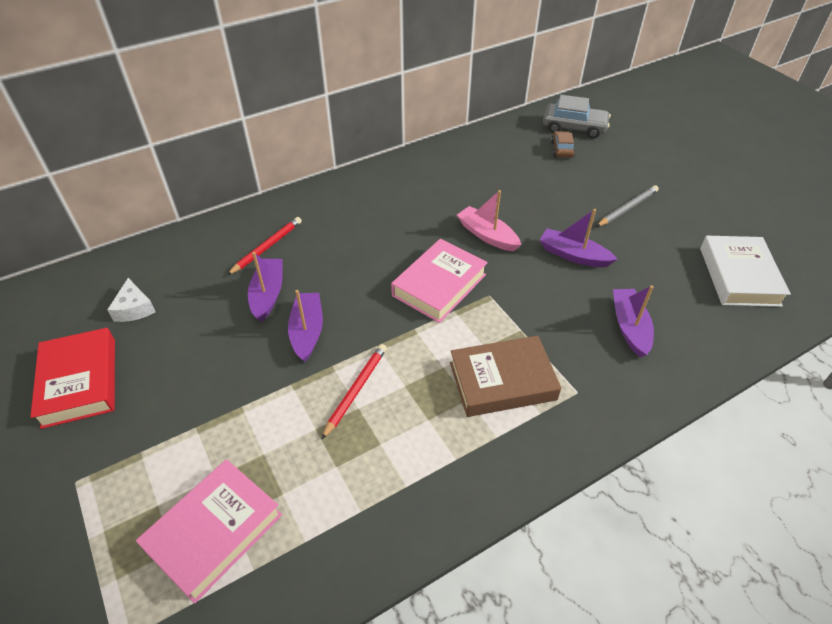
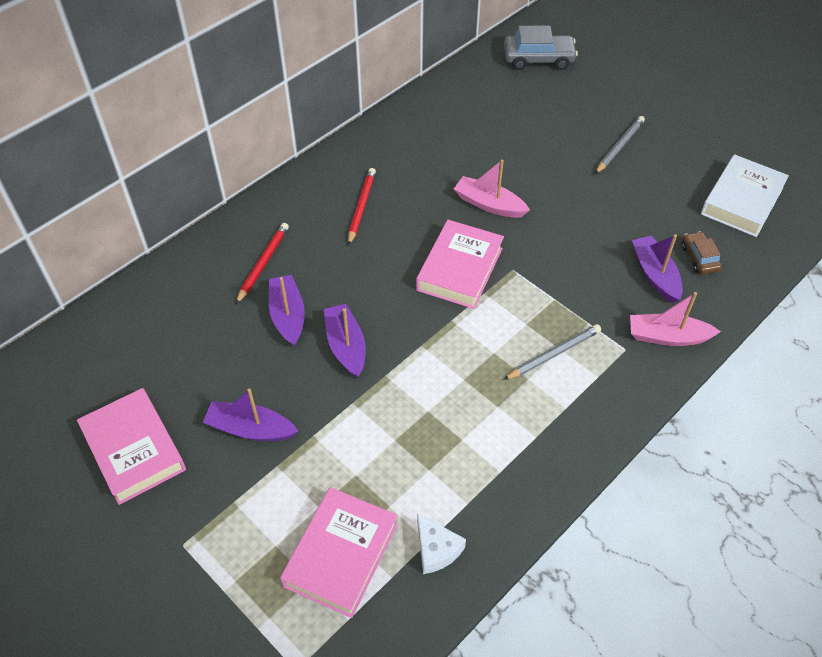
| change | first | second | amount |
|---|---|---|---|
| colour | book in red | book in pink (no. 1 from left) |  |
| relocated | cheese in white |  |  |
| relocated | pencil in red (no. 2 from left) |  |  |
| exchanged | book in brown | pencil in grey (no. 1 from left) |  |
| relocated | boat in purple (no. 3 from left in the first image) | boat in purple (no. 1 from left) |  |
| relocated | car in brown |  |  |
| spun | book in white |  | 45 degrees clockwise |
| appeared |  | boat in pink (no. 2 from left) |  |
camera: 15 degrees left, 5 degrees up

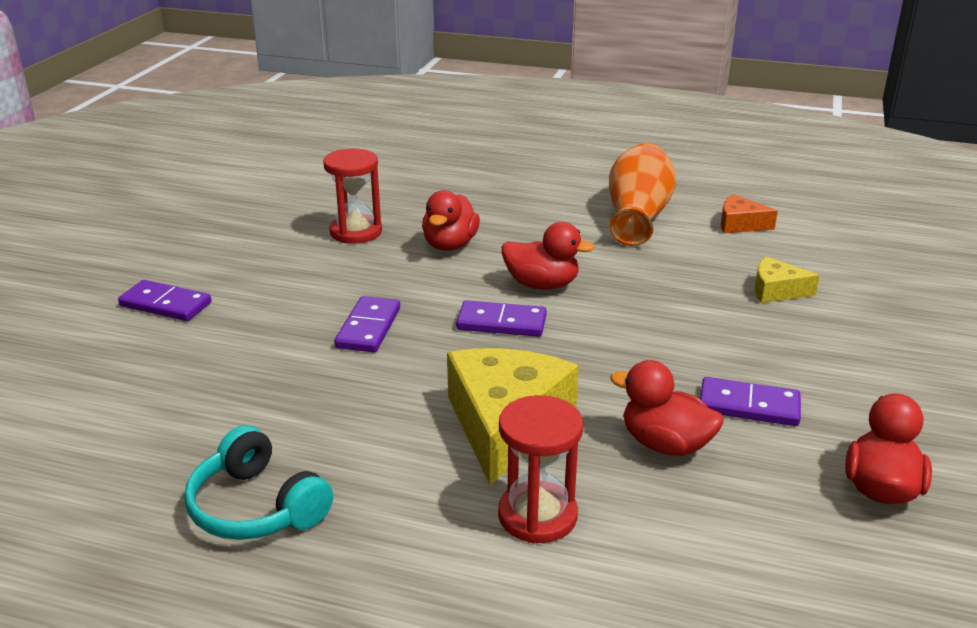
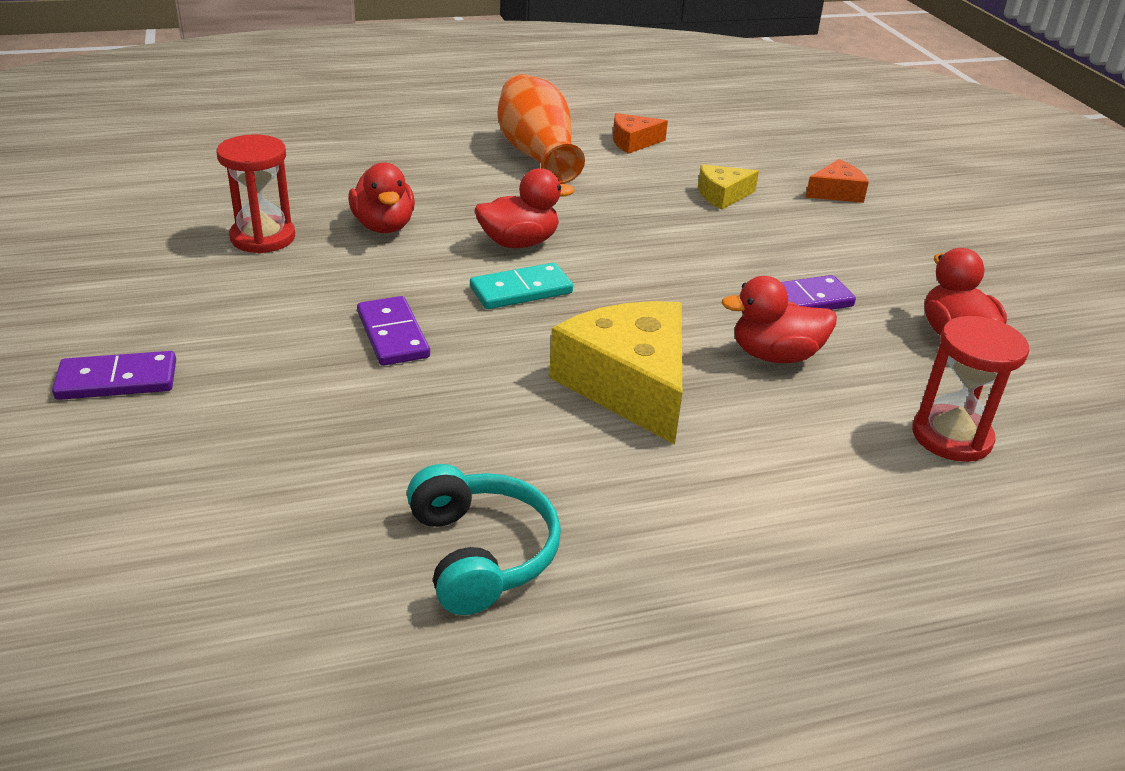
| change | first | second | amount |
|---|---|---|---|
| spun | headphones in turquoise |  | 120 degrees counterclockwise |
| colour | domino in purple (no. 3 from left) | domino in turquoise |  |
| relocated | hourglass in red (no. 2 from left) |  |  |
| appeared |  | cheese in orange (no. 2 from left) |  |
camera: 35 degrees left, 5 degrees up

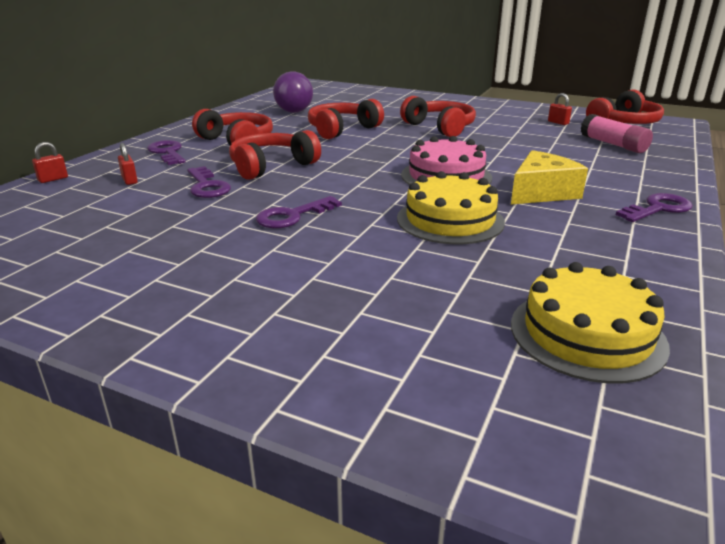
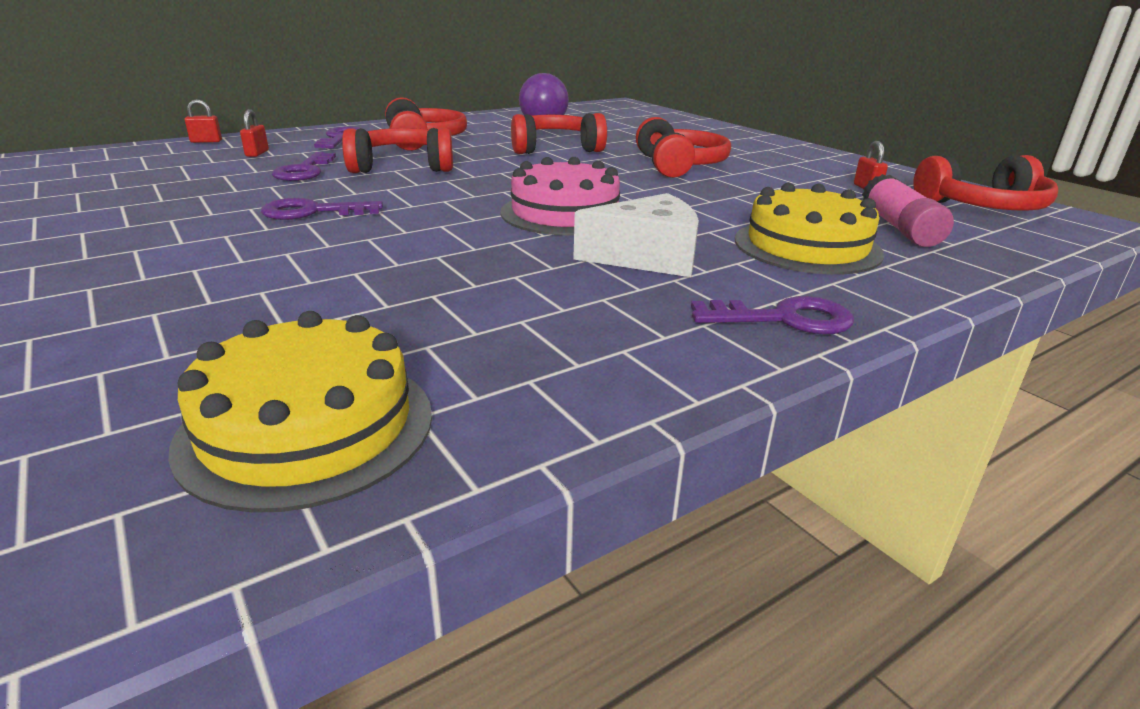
| change | first | second | amount |
|---|---|---|---|
| relocated | cake in yellow (no. 1 from left in the first image) | cake in yellow (no. 2 from left) |  |
| colour | cheese in yellow | cheese in white |  |
camera: 30 degrees right, 0 degrees up

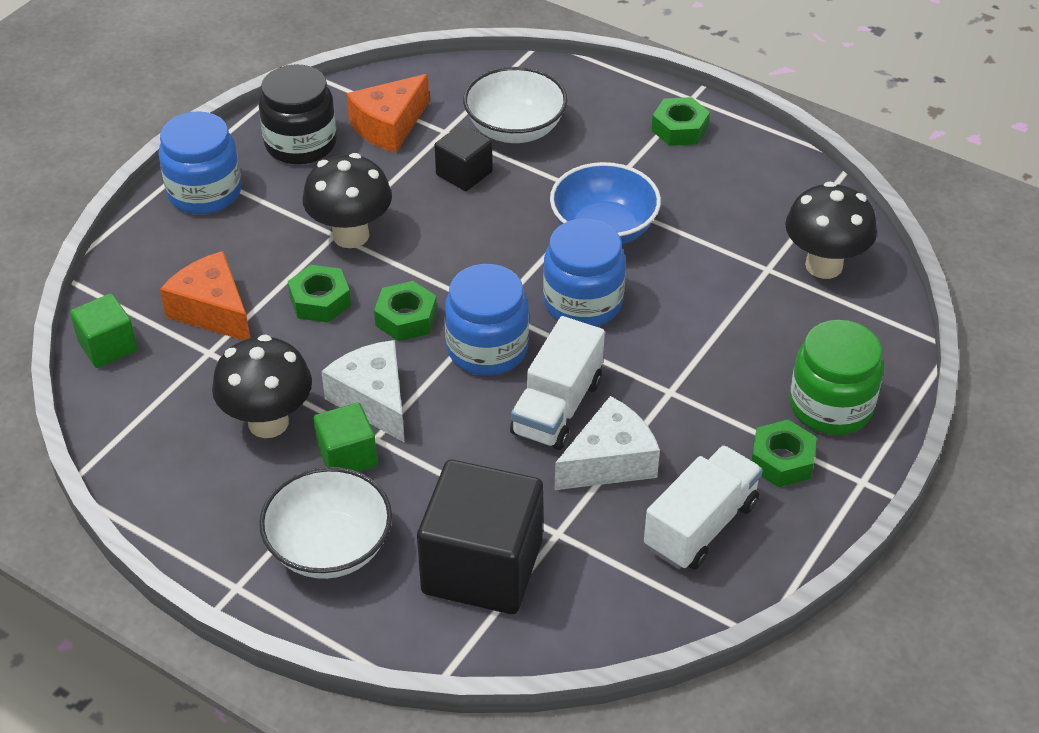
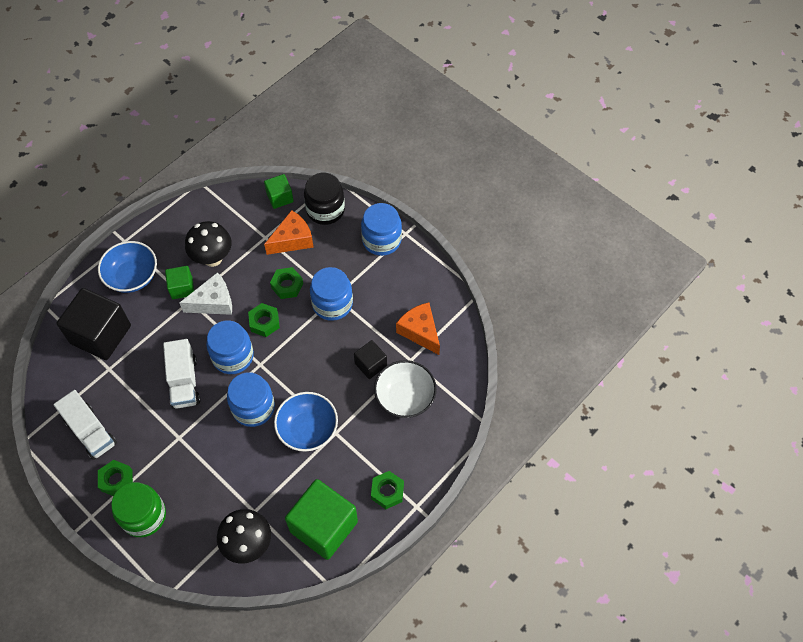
| change | first | second | amount |
|---|---|---|---|
| relocated | jar in black |  |  |
| colour | bowl in white (no. 1 from left) | bowl in blue (no. 1 from left) |  |
| exchanged | mushroom in black (no. 2 from left) | jar in blue (no. 3 from left) |  |
| spun | truck in white (no. 1 from left in the first image) | truck in white (no. 2 from left) | 135 degrees counterclockwise |
| missing | cheese in white (no. 2 from left) |  |  |
| appeared |  | cube in green (no. 3 from left) |  |
camera: 100 degrees right, 15 degrees up

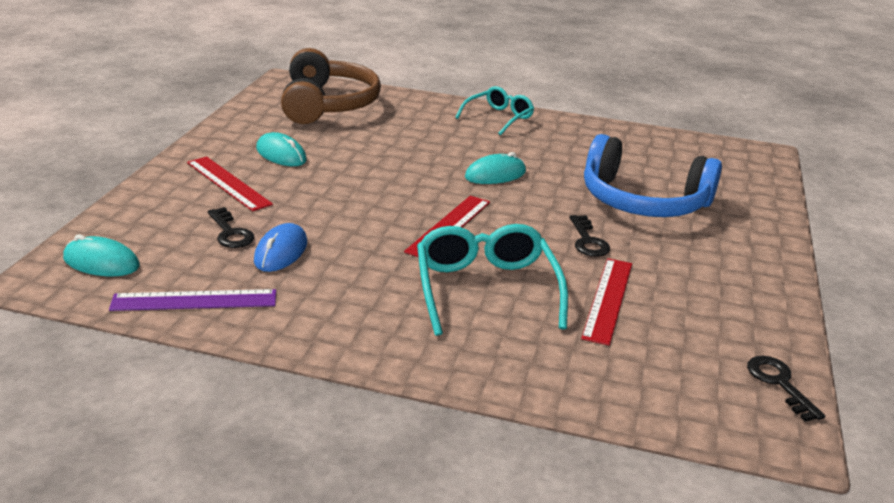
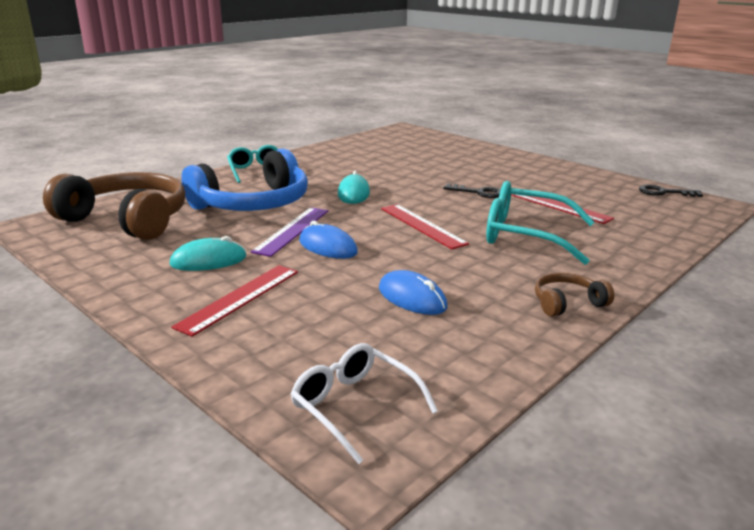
| change | first | second | amount |
|---|---|---|---|
| exchanged | mouse in turquoise (no. 1 from left) | glasses in white |  |
| relocated | ruler in purple |  |  |
| spun | ruler in red (no. 1 from left) |  | 45 degrees counterclockwise |
| missing | key in black (no. 1 from left) |  |  |
| relocated | headphones in blue |  |  |
| appeared |  | mouse in blue (no. 1 from left) |  |
| appeared |  | headphones in brown (no. 2 from left) |  |
camera: 60 degrees left, 5 degrees down

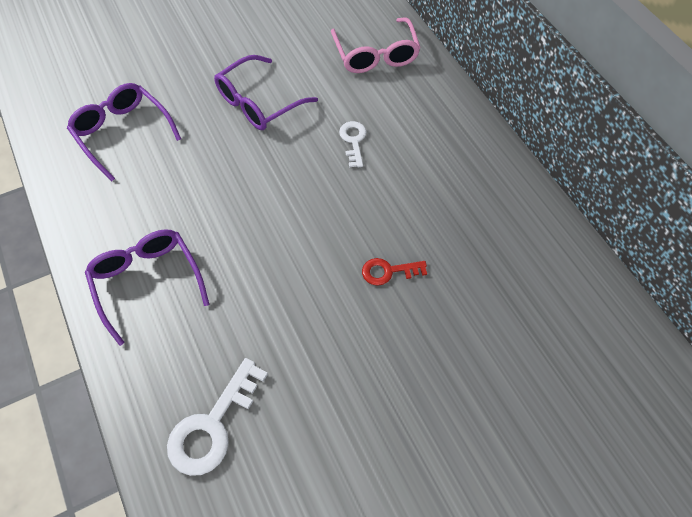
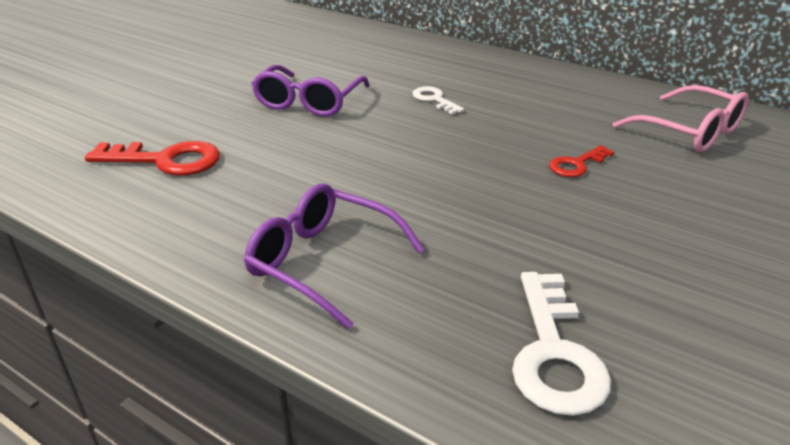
| change | first | second | amount |
|---|---|---|---|
| exchanged | glasses in purple (no. 1 from left) | key in red (no. 1 from left) |  |
| relocated | glasses in pink |  |  |
camera: 30 degrees left, 25 degrees down

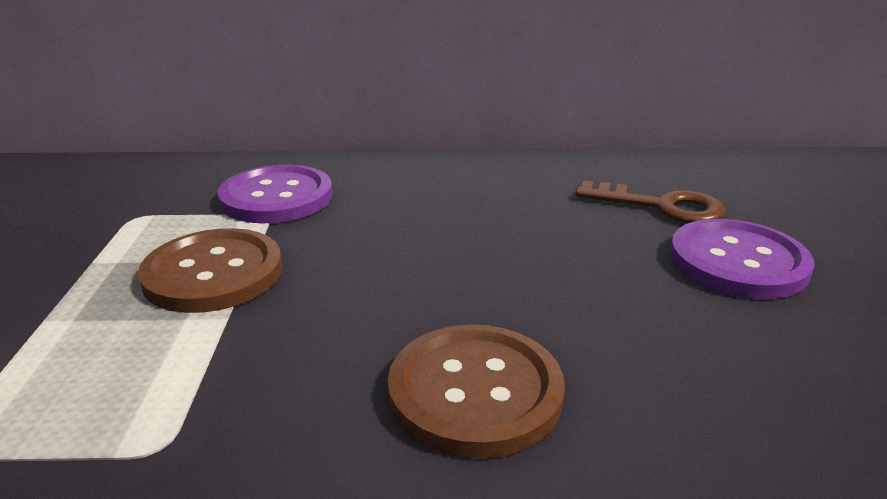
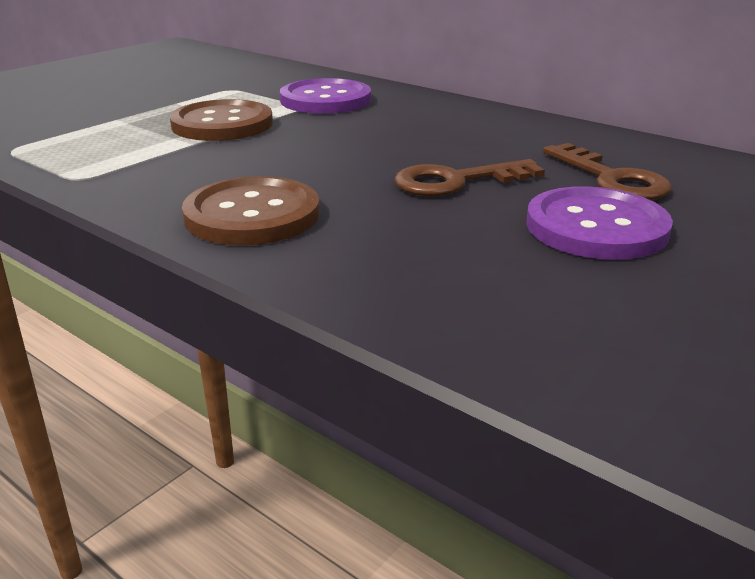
| change | first | second | amount |
|---|---|---|---|
| appeared |  | key in brown (no. 1 from left) |  |
camera: 40 degrees right, 0 degrees up

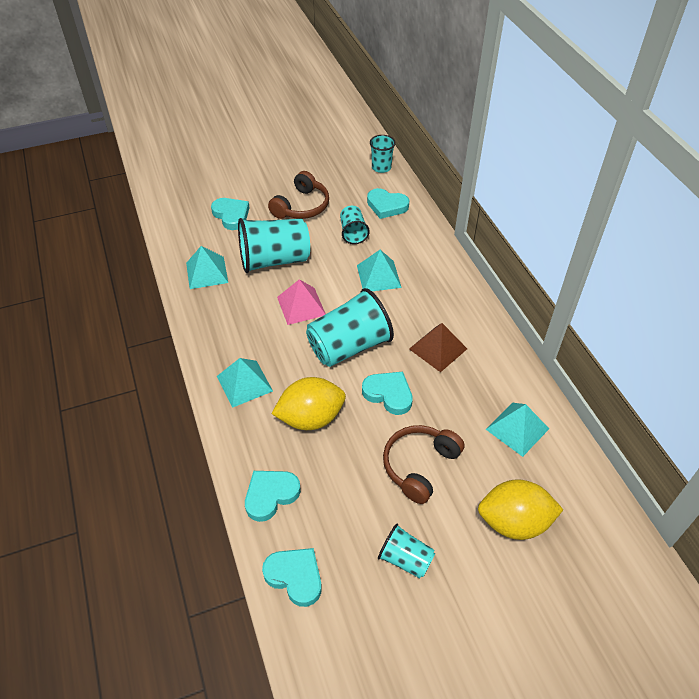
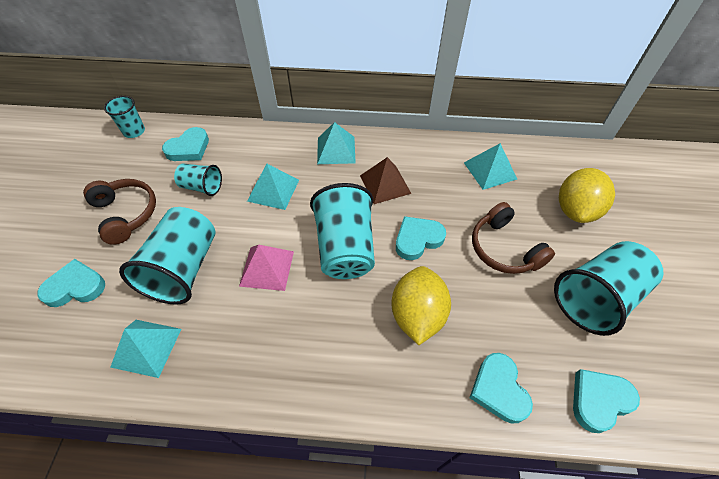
| change | first | second | amount |
|---|---|---|---|
| relocated | pyramid in turquoise (no. 2 from left in the first image) | pyramid in turquoise (no. 3 from left) |  |
| size | cup in turquoise (no. 5 from left) |  | x1.86 |
camera: 65 degrees left, 5 degrees up

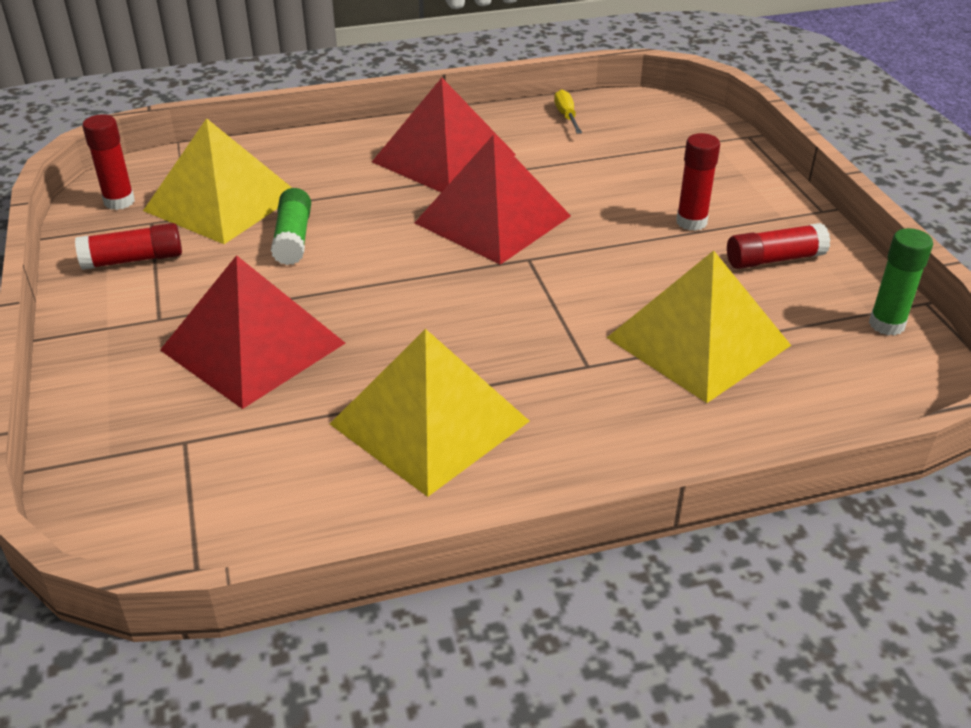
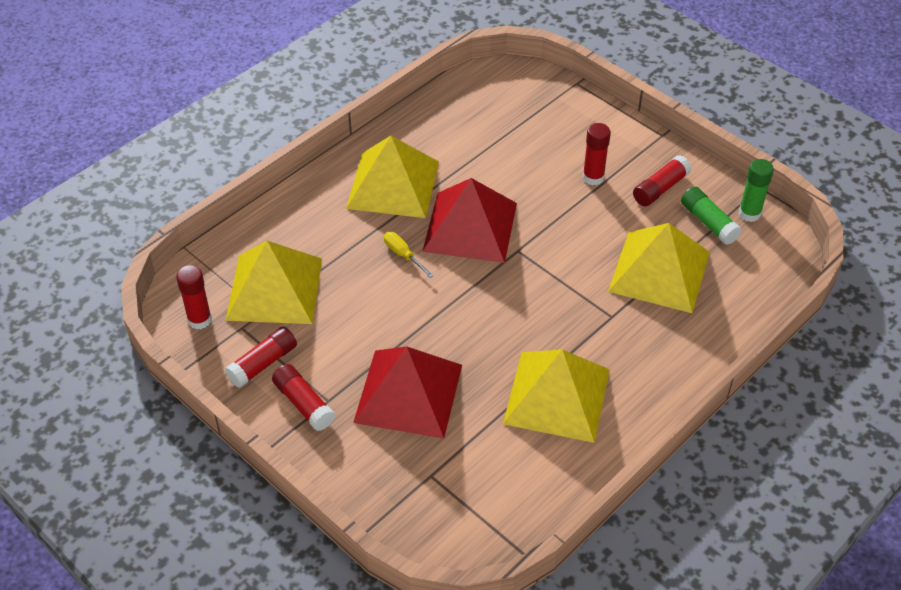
| change | first | second | amount |
|---|---|---|---|
| relocated | glue stick in green (no. 1 from left) |  |  |
| colour | pyramid in red (no. 2 from left) | pyramid in yellow (no. 2 from left) |  |
| relocated | screwdriver in yellow |  |  |
| appeared |  | glue stick in red (no. 3 from left) |  |
camera: 30 degrees left, 10 degrees up

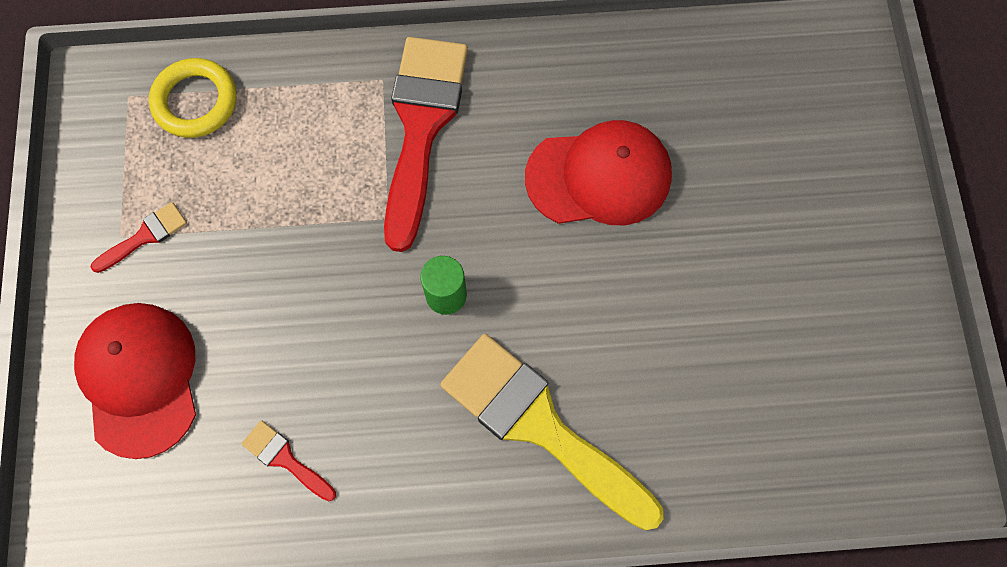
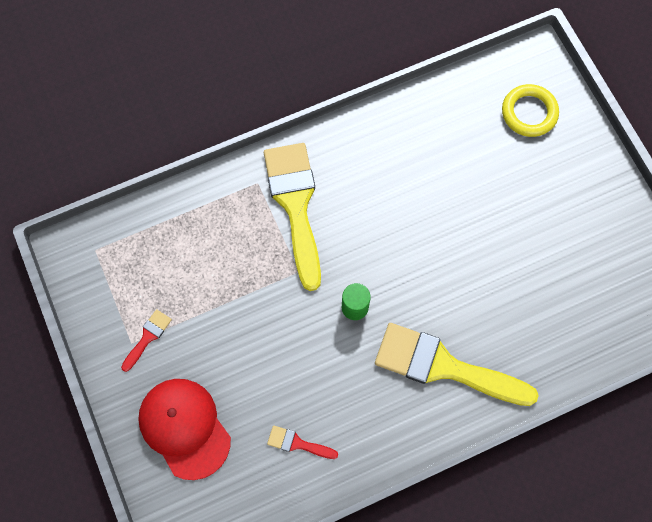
| change | first | second | amount |
|---|---|---|---|
| relocated | ring in yellow |  |  |
| colour | brush in red (no. 3 from left) | brush in yellow (no. 1 from left) |  |
| missing | cap in red (no. 2 from left) |  |  |
camera: 20 degrees left, 0 degrees up

